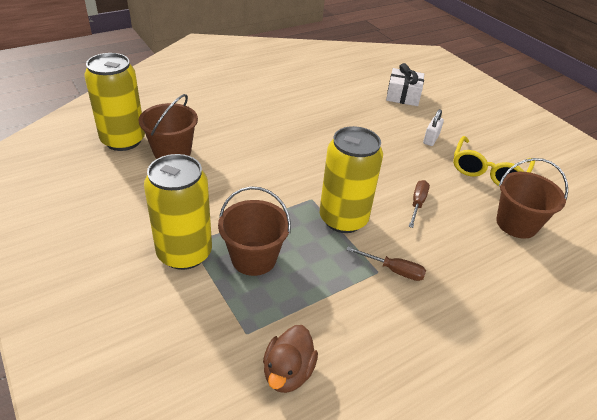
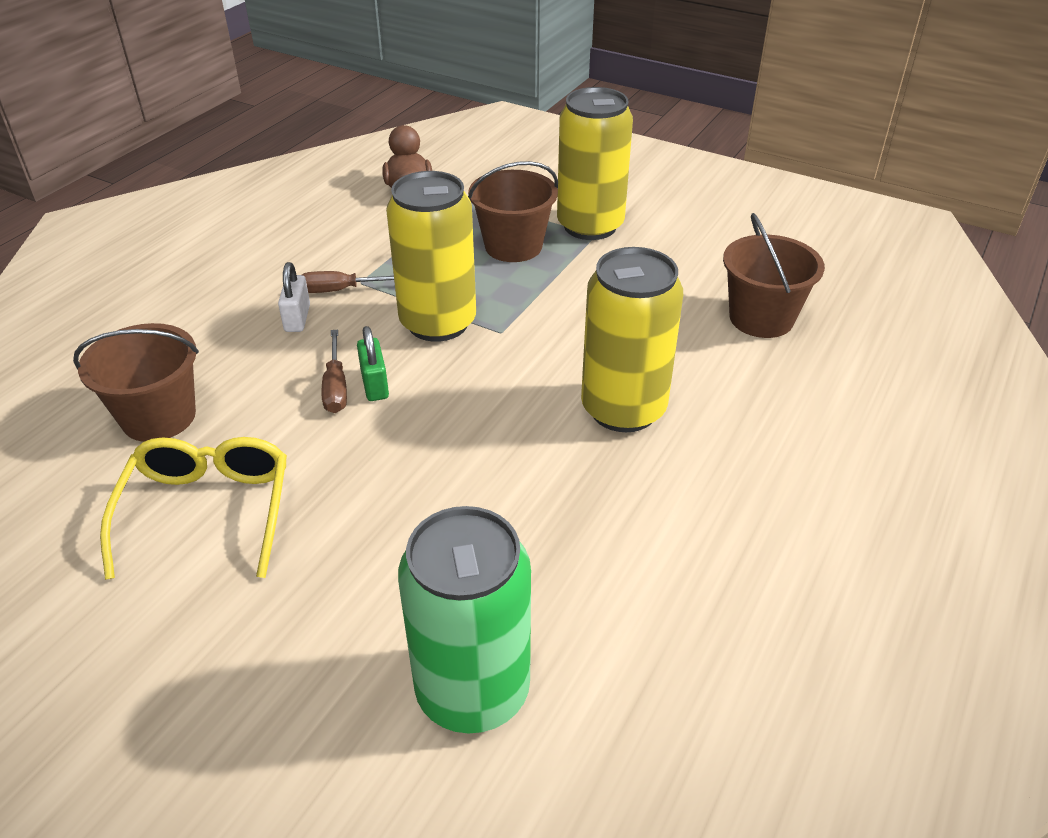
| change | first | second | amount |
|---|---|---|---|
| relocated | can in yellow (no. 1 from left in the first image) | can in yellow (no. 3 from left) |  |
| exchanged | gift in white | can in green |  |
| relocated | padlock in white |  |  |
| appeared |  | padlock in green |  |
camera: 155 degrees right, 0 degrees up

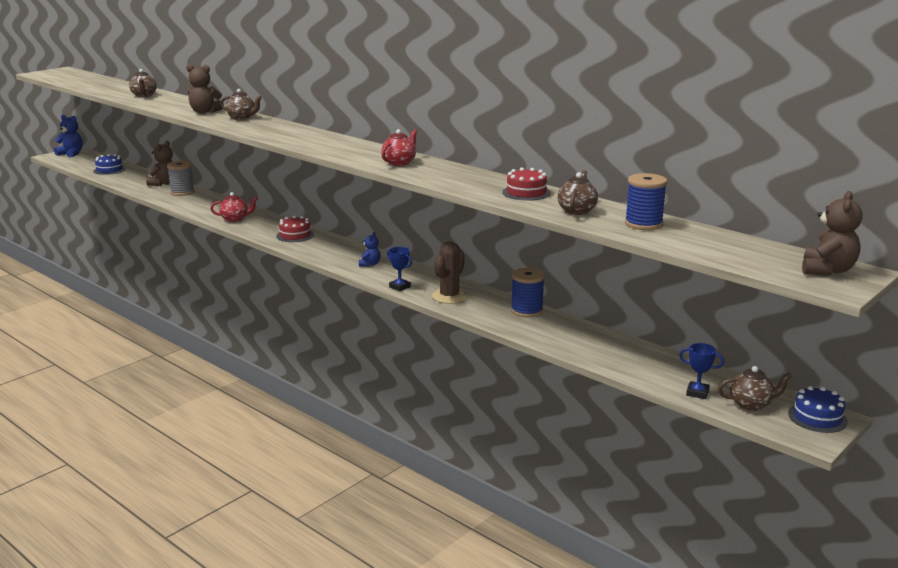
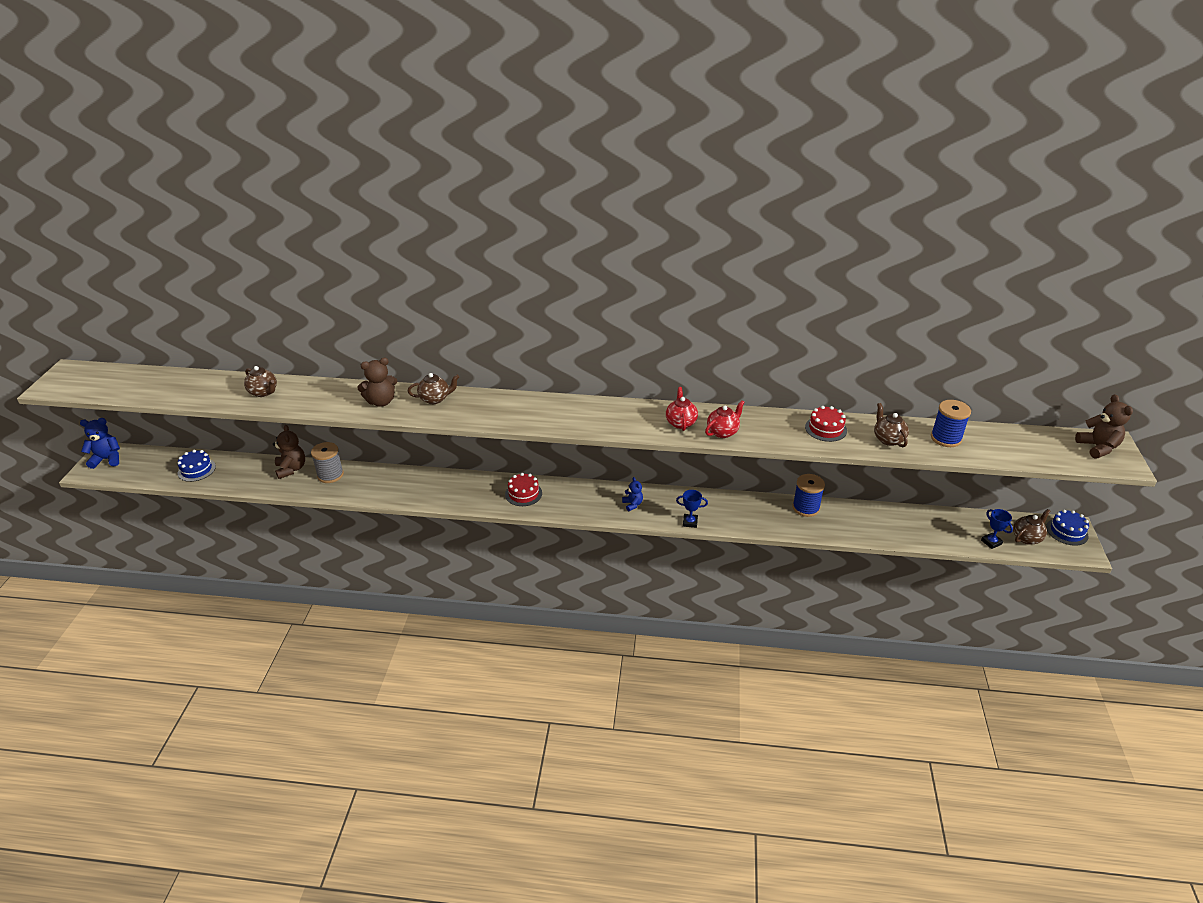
| change | first | second | amount |
|---|---|---|---|
| relocated | teapot in red (no. 1 from left in the first image) | teapot in red (no. 2 from left) |  |
| missing | cactus in brown |  |  |
| spun | trophy in blue (no. 2 from left) |  | 75 degrees clockwise |
camera: 35 degrees left, 15 degrees up

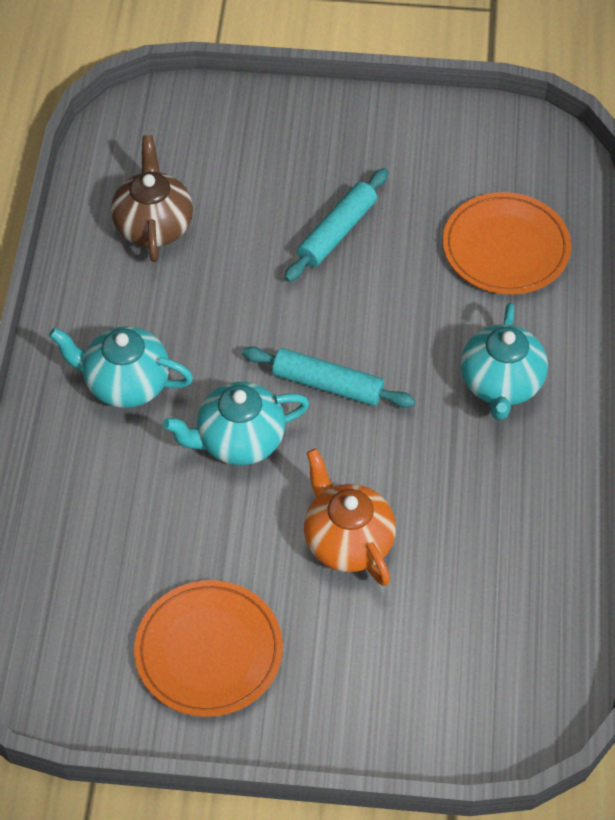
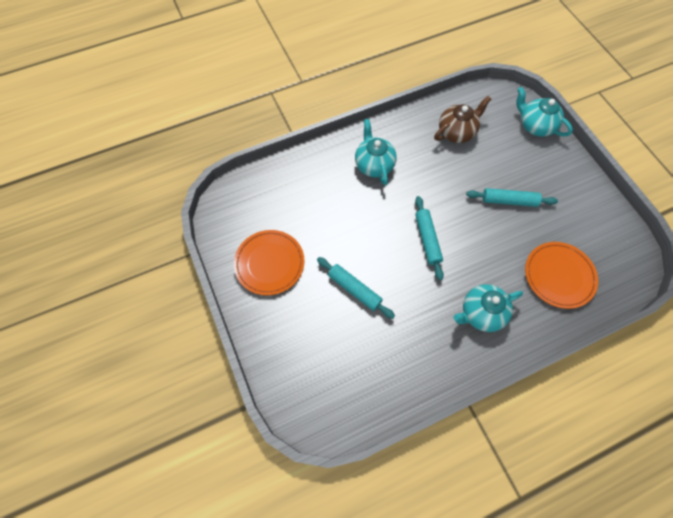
| change | first | second | amount |
|---|---|---|---|
| relocated | teapot in turquoise (no. 2 from left in the first image) | teapot in turquoise (no. 3 from left) |  |
| exchanged | teapot in orange | rolling pin in turquoise (no. 1 from left) |  |
camera: 60 degrees right, 10 degrees up

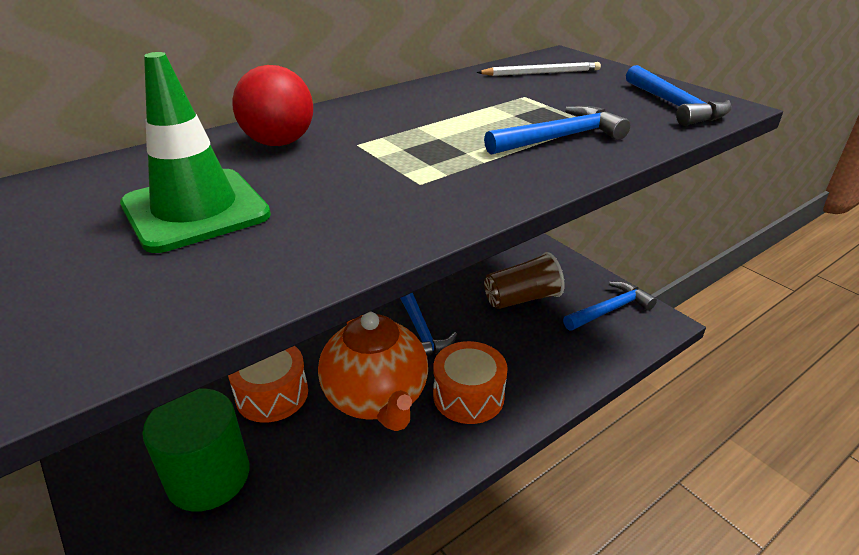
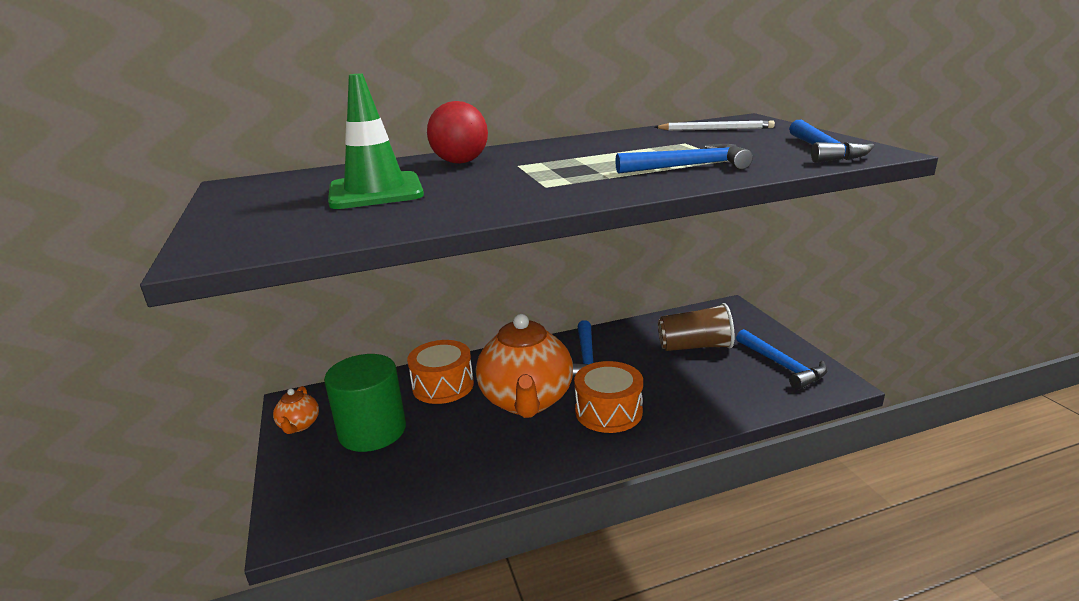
| change | first | second | amount |
|---|---|---|---|
| spun | hammer in blue (no. 3 from left) |  | 75 degrees clockwise |
| appeared |  | teapot in orange (no. 1 from left) |  |
camera: 20 degrees right, 10 degrees down

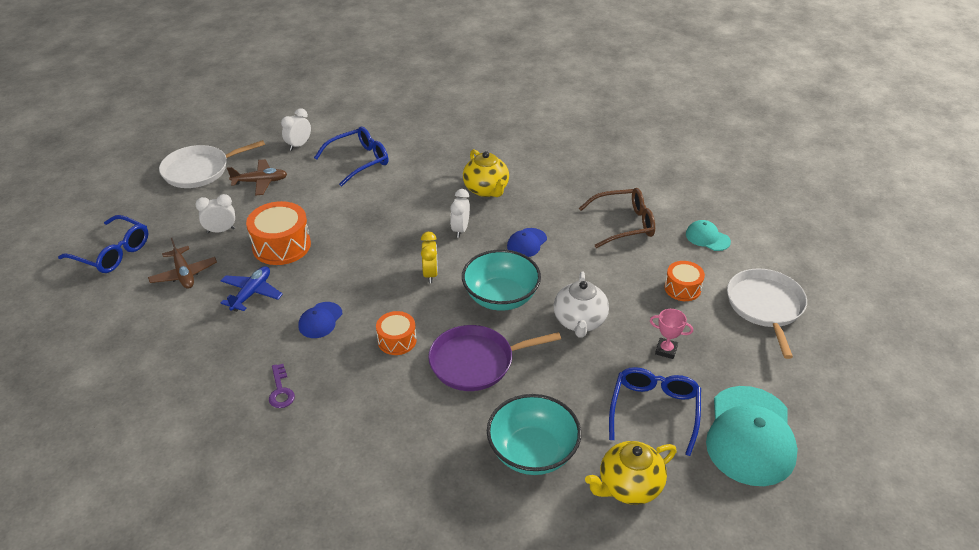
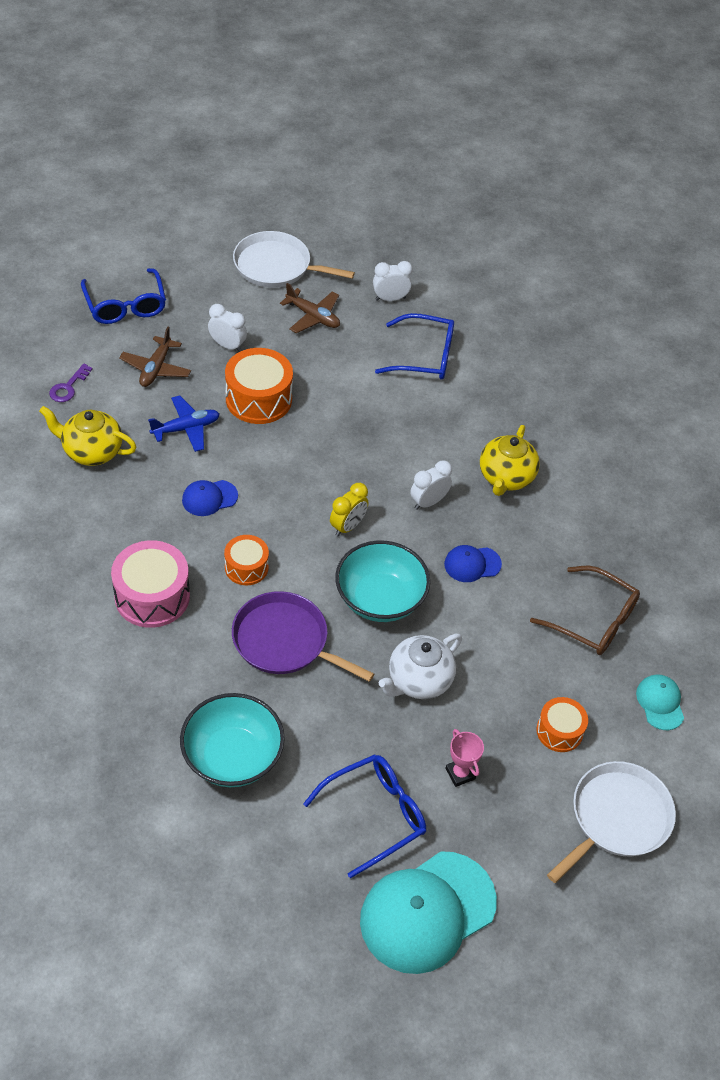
| change | first | second | amount |
|---|---|---|---|
| relocated | key in purple |  |  |
| relocated | teapot in yellow (no. 2 from left in the first image) | teapot in yellow (no. 1 from left) |  |
| appeared |  | drum in pink |  |
camera: 40 degrees right, 10 degrees up

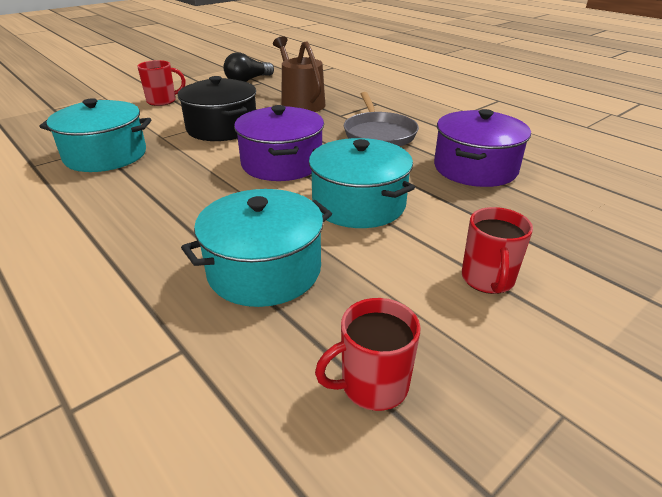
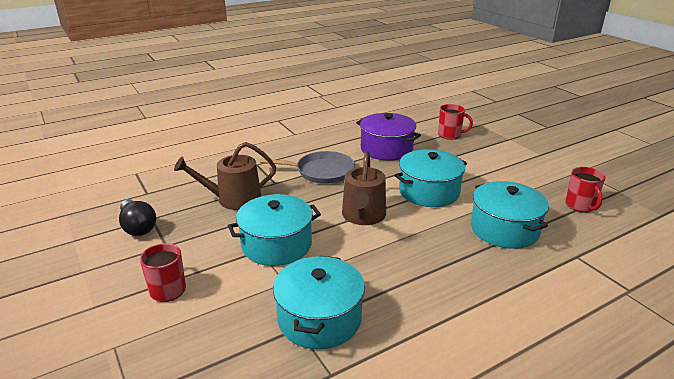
| change | first | second | amount |
|---|---|---|---|
| colour | pot in black | pot in turquoise (no. 1 from left) |  |
| exchanged | pot in purple (no. 1 from left) | watering can in brown (no. 2 from left) |  |
| relocated | mug in red (no. 3 from left in the first image) | mug in red (no. 2 from left) |  |
camera: 80 degrees left, 5 degrees down

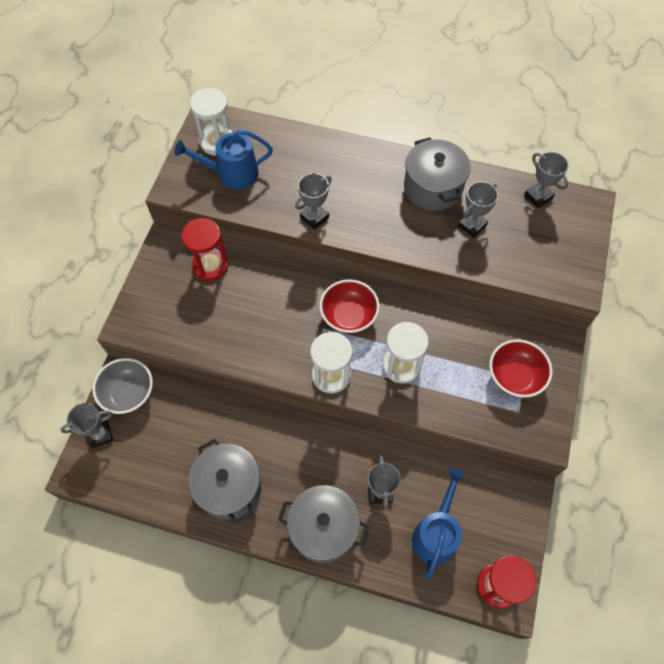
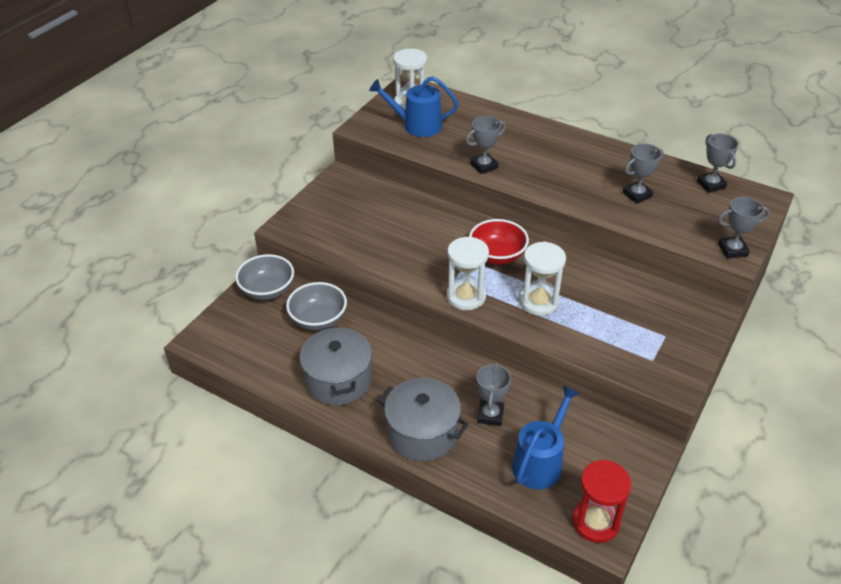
| change | first | second | amount |
|---|---|---|---|
| relocated | trophy in grey (no. 1 from left in the first image) | trophy in grey (no. 5 from left) |  |
| missing | hourglass in red (no. 1 from left) |  |  |
| missing | pot in grey (no. 3 from left) |  |  |
| missing | bowl in red (no. 2 from left) |  |  |
| appeared |  | bowl in grey (no. 2 from left) |  |
camera: 15 degrees right, 20 degrees down

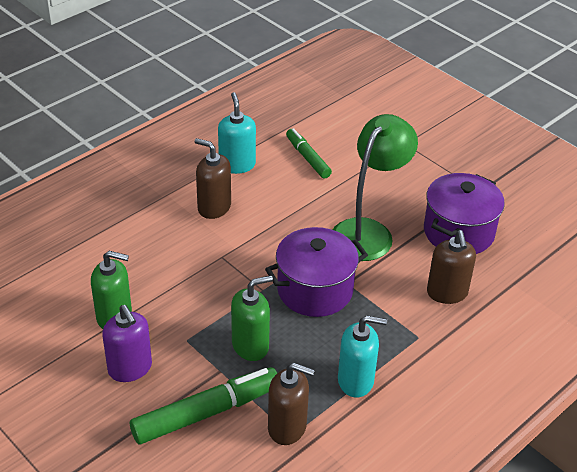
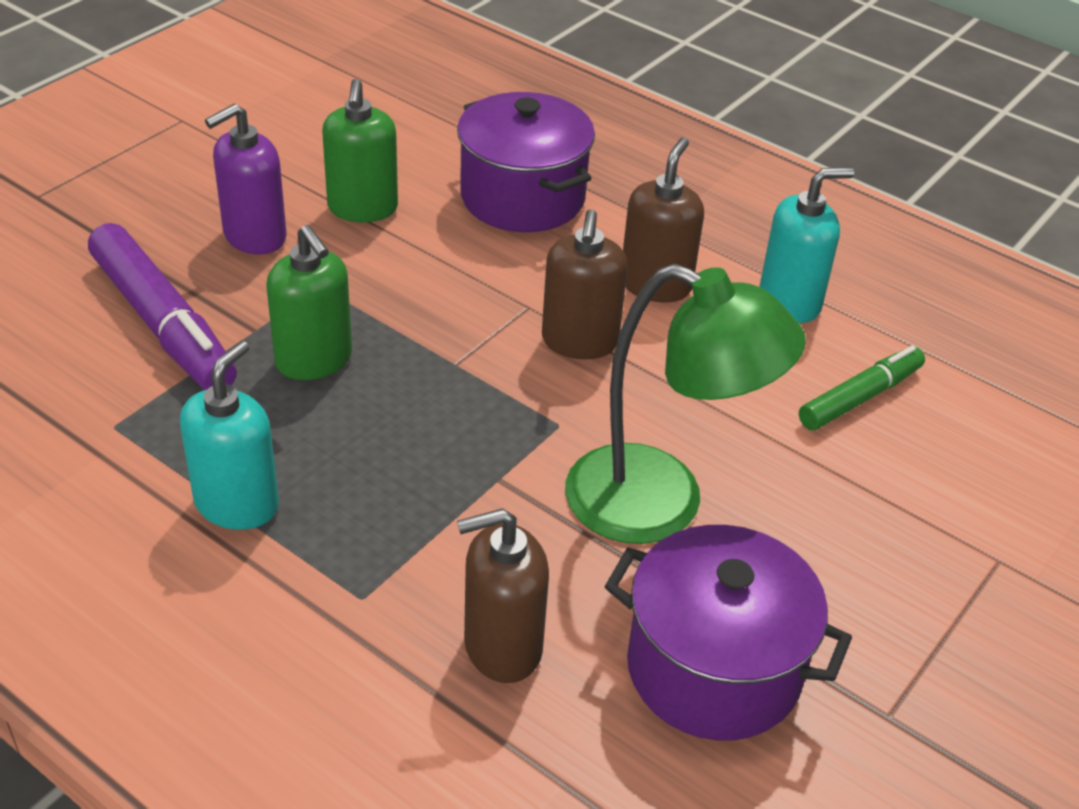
| change | first | second | amount |
|---|---|---|---|
| colour | marker in green (no. 1 from left) | marker in purple |  |
| relocated | pot in purple (no. 1 from left) |  |  |
| relocated | soap dispenser in brown (no. 2 from left) |  |  |
| spun | soap dispenser in turquoise (no. 2 from left in the first image) | soap dispenser in turquoise (no. 1 from left) | 150 degrees counterclockwise |
camera: 80 degrees right, 0 degrees up

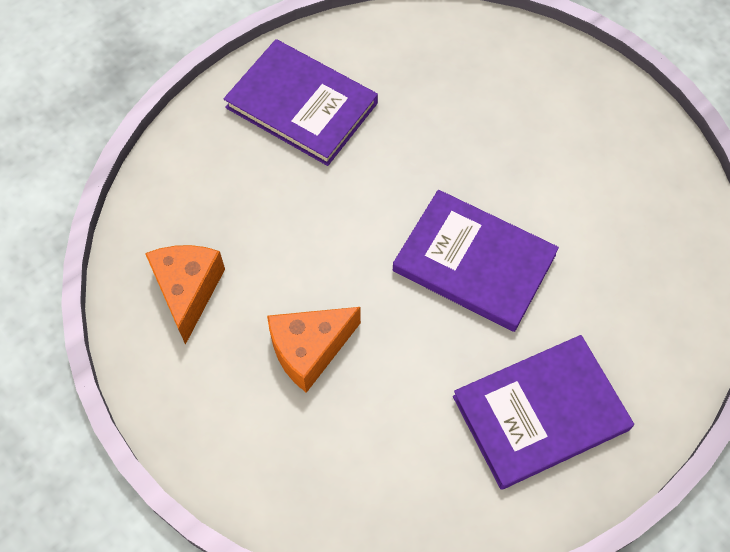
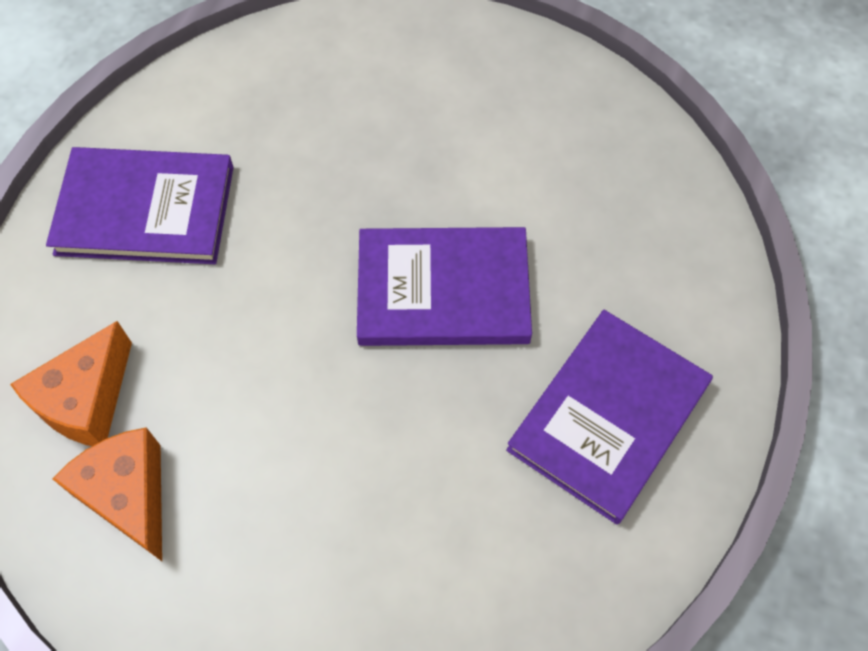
| change | first | second | amount |
|---|---|---|---|
| relocated | cheese in orange (no. 2 from left in the first image) | cheese in orange (no. 1 from left) |  |
camera: 30 degrees left, 0 degrees up

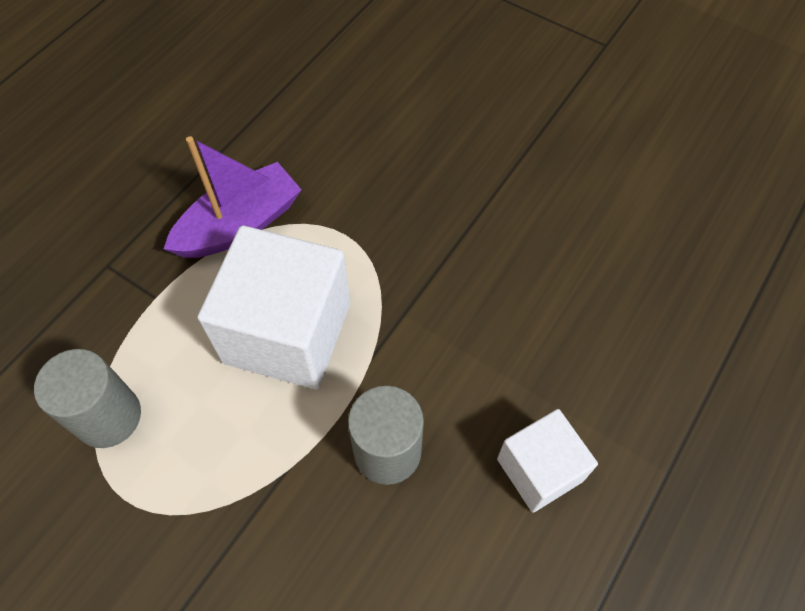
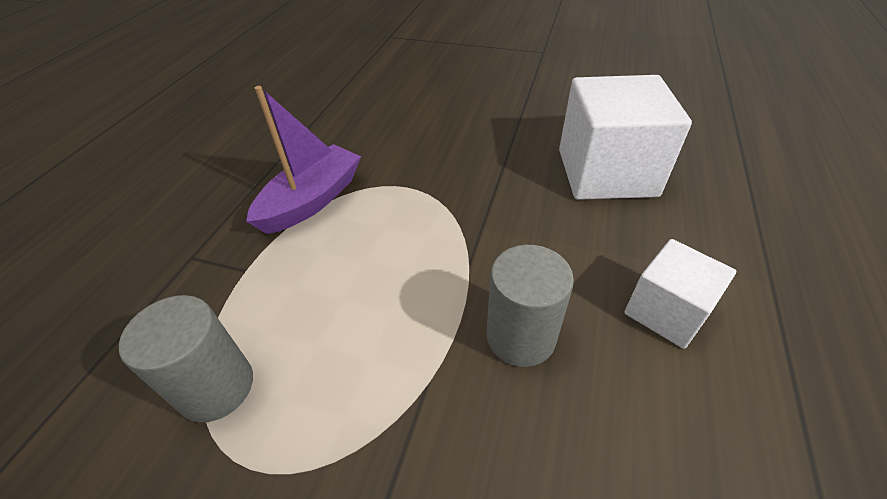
| change | first | second | amount |
|---|---|---|---|
| relocated | cube in white (no. 1 from left) |  |  |
camera: 15 degrees left, 15 degrees down

